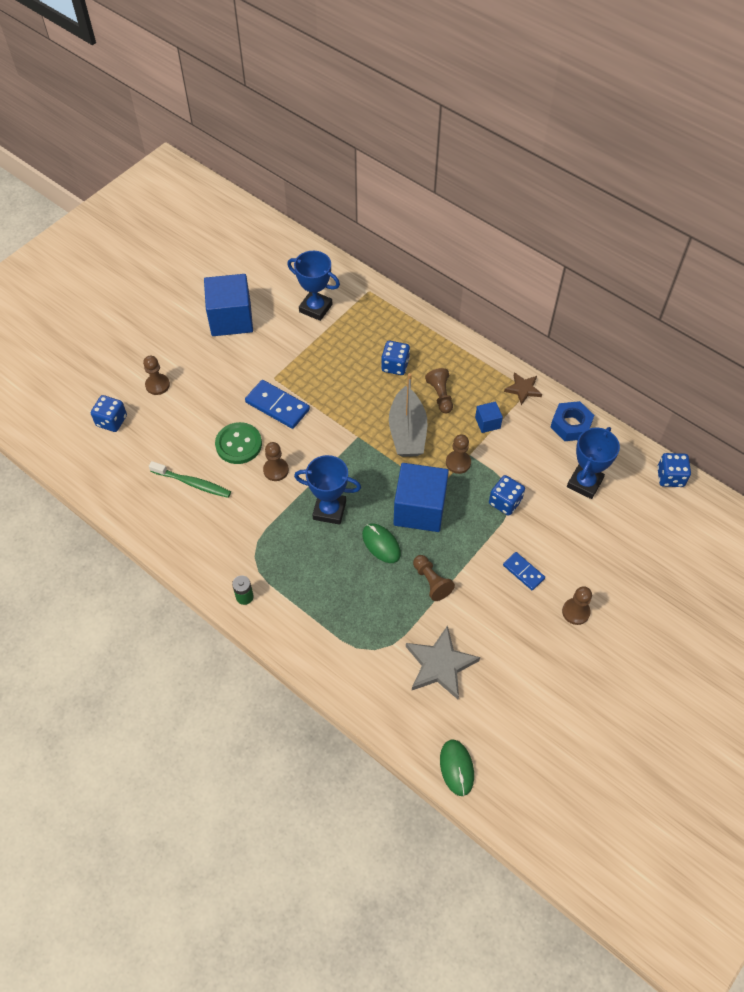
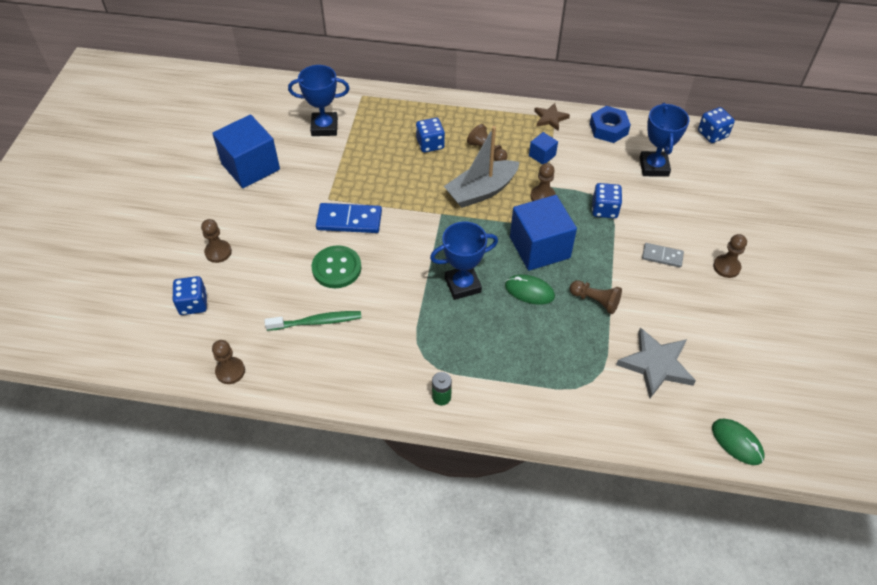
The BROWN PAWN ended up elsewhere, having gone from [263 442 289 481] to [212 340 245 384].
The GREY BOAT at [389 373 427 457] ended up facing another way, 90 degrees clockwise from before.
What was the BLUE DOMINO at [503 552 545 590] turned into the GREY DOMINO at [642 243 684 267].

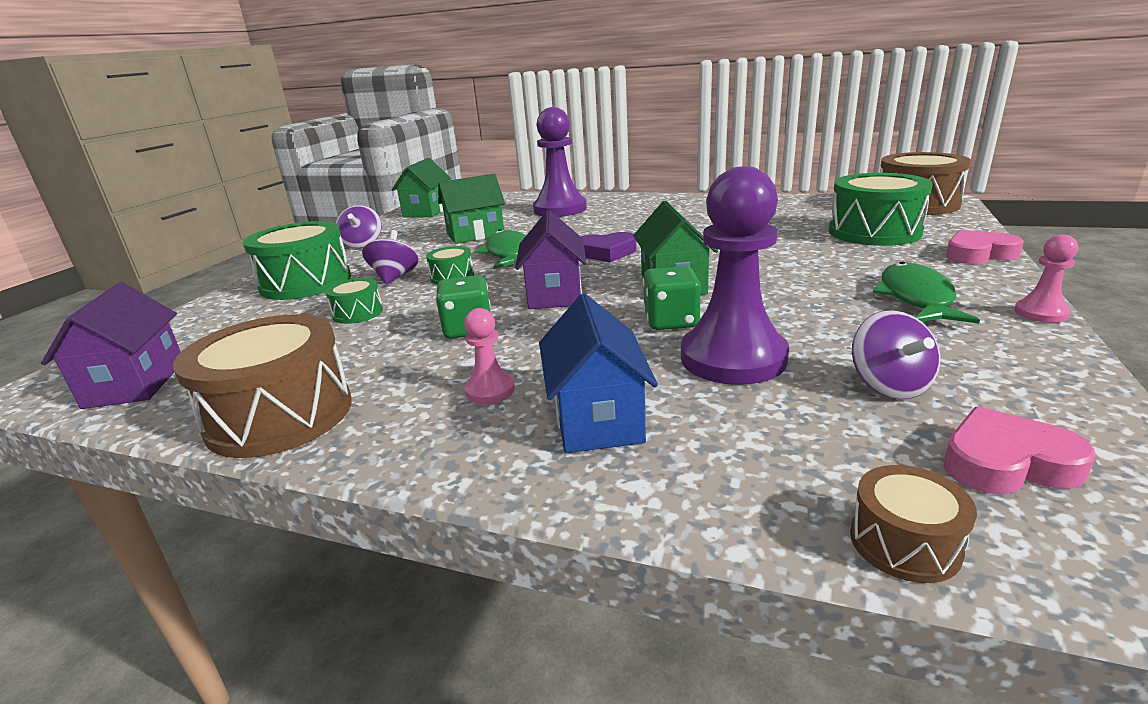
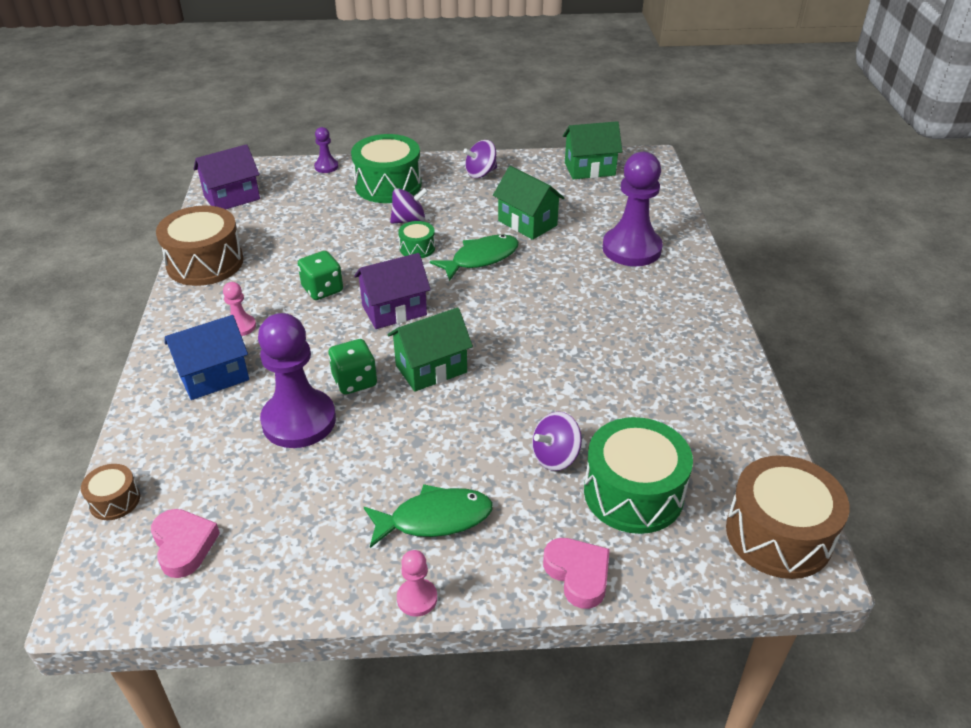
The second view gained the PURPLE PAWN at [314 127 339 173].
The PURPLE SPINNING TOP ended up elsewhere, having gone from [852 310 941 400] to [532 412 582 471].
The second view lost the GREEN DRUM at [325 278 383 324].
The second view lost the PURPLE HEART at [581 232 637 262].

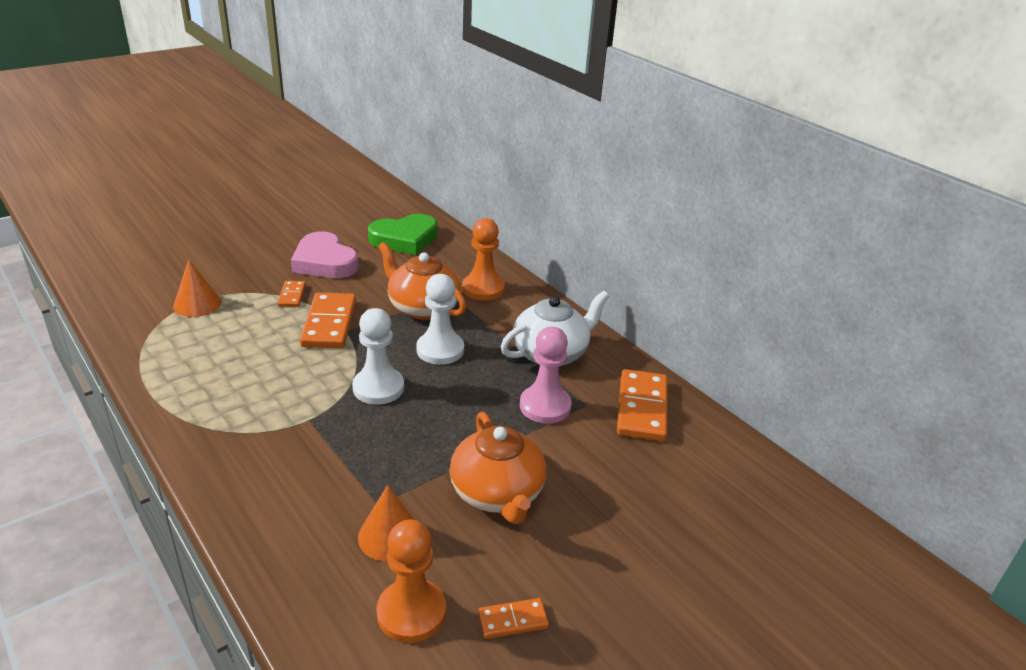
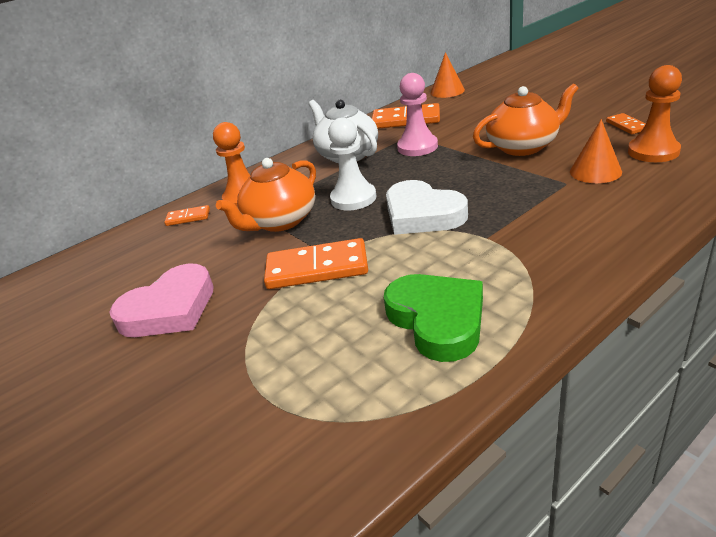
The ORANGE DOMINO ended up elsewhere, having gone from [277 281 306 307] to [164 205 210 226].
The GREEN HEART ended up elsewhere, having gone from [368 214 437 255] to [384 274 483 362].
Where the WHITE PAWN stood at [352 308 404 405], the WHITE HEART came to stand at [386 180 468 235].
The ORANGE CONE ended up elsewhere, having gone from [173 259 222 317] to [431 52 465 98].

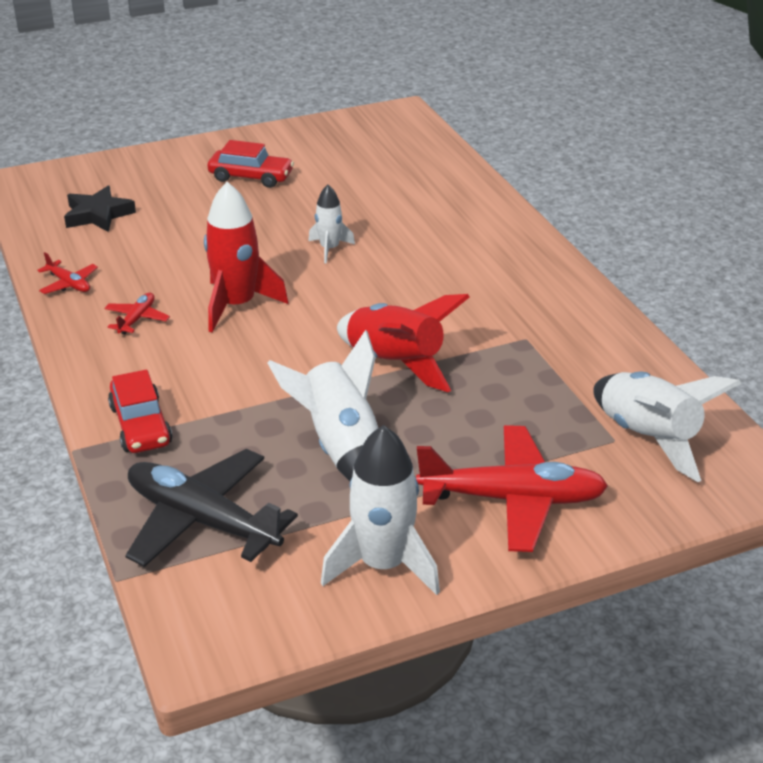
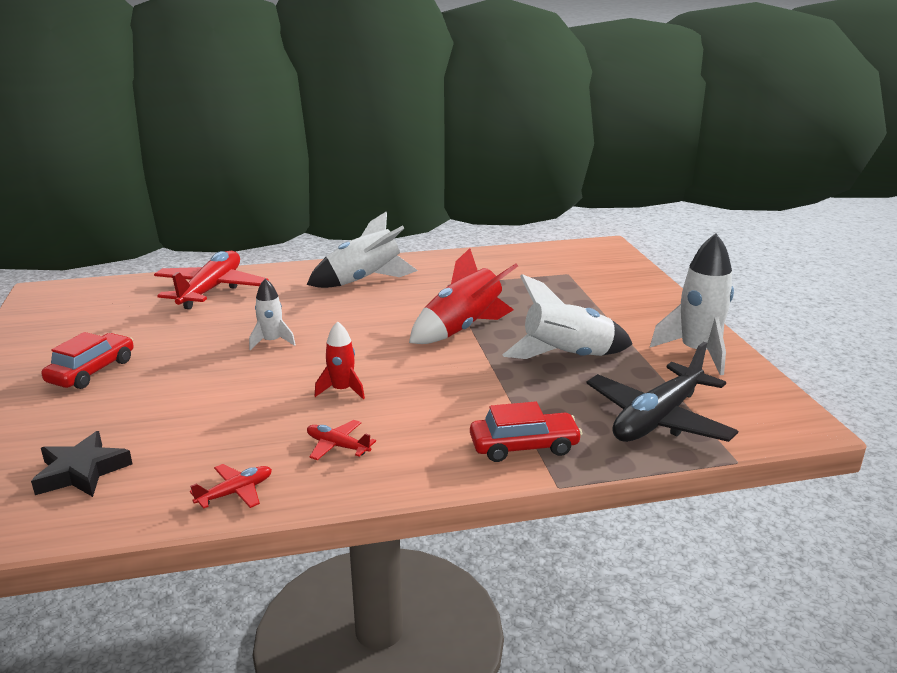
The RED PLANE ended up elsewhere, having gone from [416 425 608 552] to [154 251 269 309].
The WHITE ROCKET ended up elsewhere, having gone from [593 371 741 482] to [307 212 418 288].
The size of the RED ROCKET at [204 182 288 333] changed by a factor of 0.56.

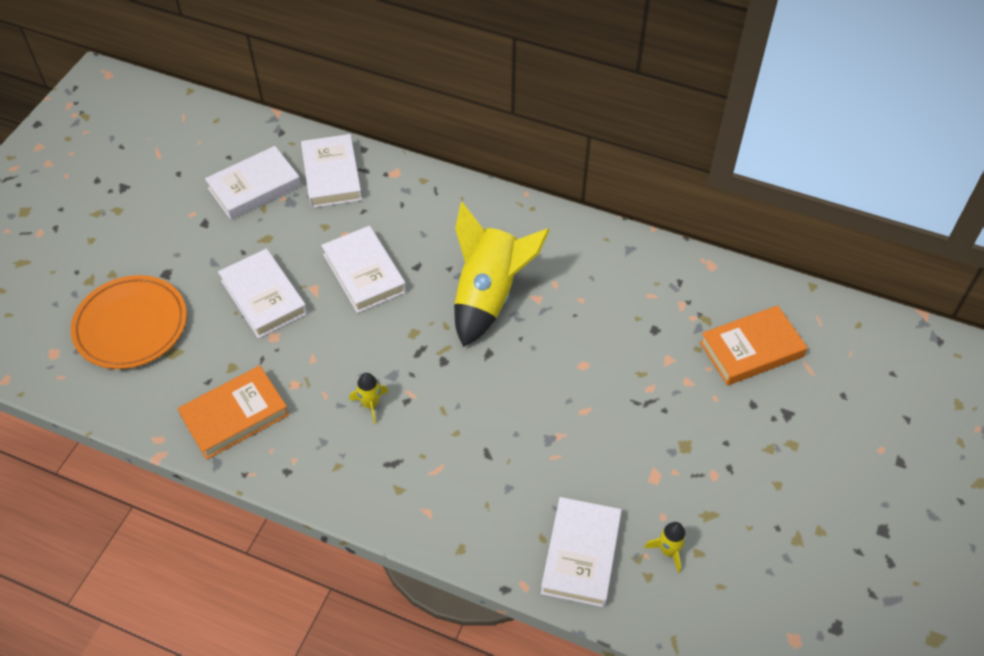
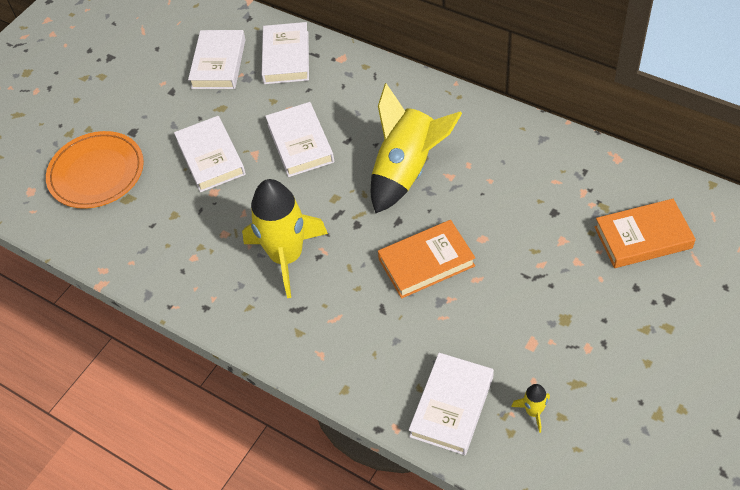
The WHITE BOOK at [205 146 301 220] ended up facing another way, 60 degrees counterclockwise from before.
The size of the YELLOW ROCKET at [349 373 388 424] changed by a factor of 2.42.
The ORANGE BOOK ended up elsewhere, having gone from [178 366 289 460] to [378 220 475 299].

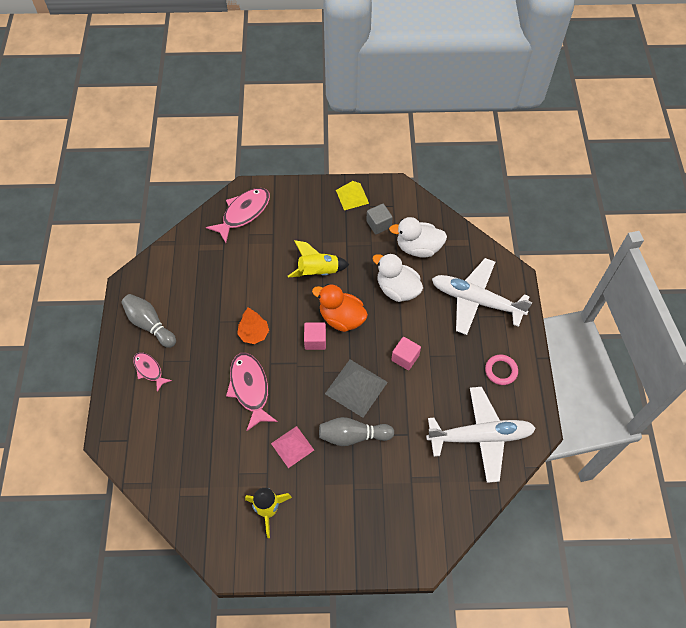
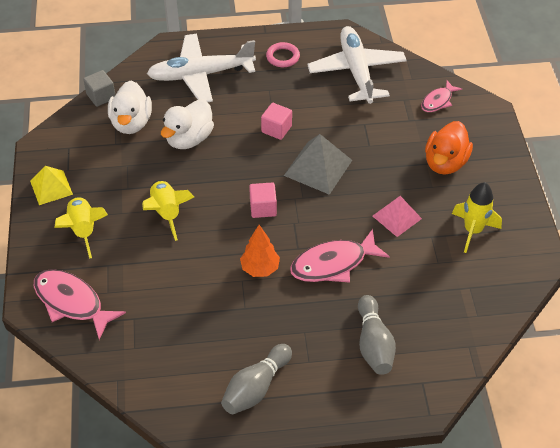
The second view gained the YELLOW ROCKET at [55 196 108 259].
The GREY CUBE ended up elsewhere, having gone from [366 204 393 234] to [83 70 115 107].
The WHITE PLANE at [432 258 533 335] ended up facing another way, 60 degrees clockwise from before.
The GREY BOWLING PIN ended up elsewhere, having gone from [319 417 394 446] to [358 295 396 375].
The PINK FISH ended up elsewhere, having gone from [133 352 172 392] to [421 80 462 112].
The ORANGE DUCK ended up elsewhere, having gone from [312 284 368 332] to [425 121 473 175].

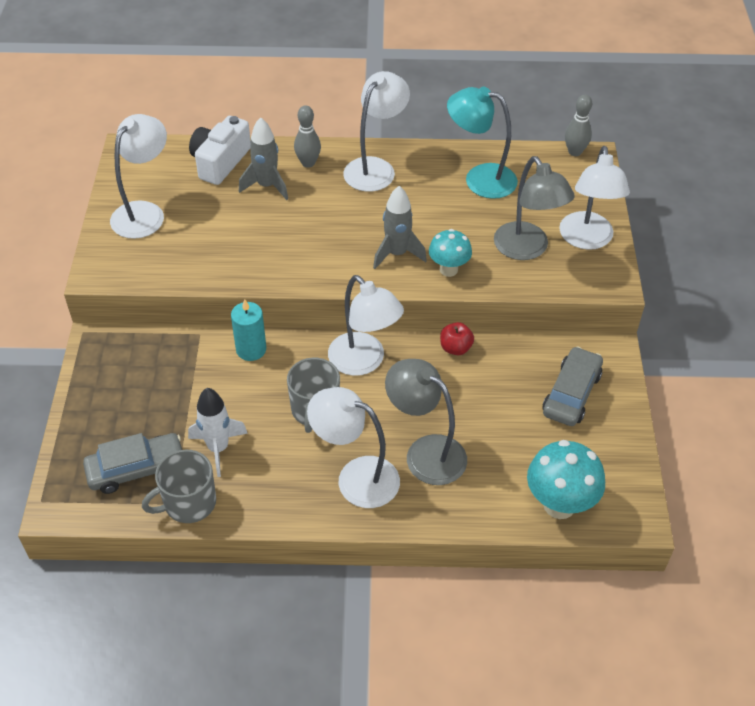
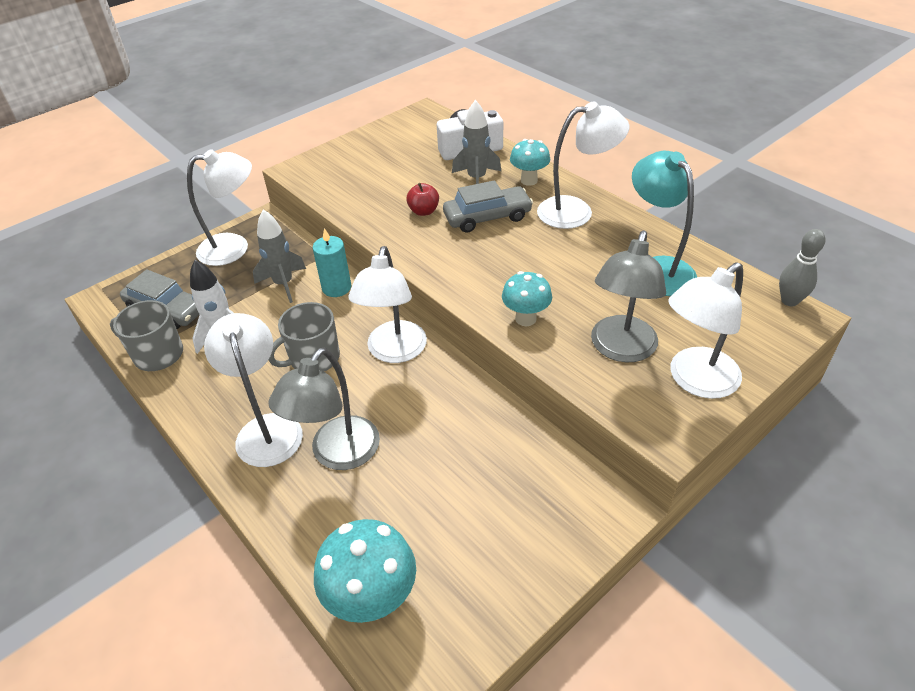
The WHITE LAMP ended up elsewhere, having gone from [110 114 167 239] to [187 149 252 266].
The GREY ROCKET ended up elsewhere, having gone from [373 186 427 269] to [253 210 306 303].
The GREY LAMP at [385 359 467 485] ended up facing another way, 150 degrees counterclockwise from before.
The RED APPLE ended up elsewhere, having gone from [440 322 474 355] to [406 183 439 216].
The GREY CAR ended up elsewhere, having gone from [542 346 603 426] to [443 180 533 233].
Where the GREY BOWLING PIN stood at [294 105 321 168], the TURQUOISE MUSHROOM came to stand at [510 139 550 186].

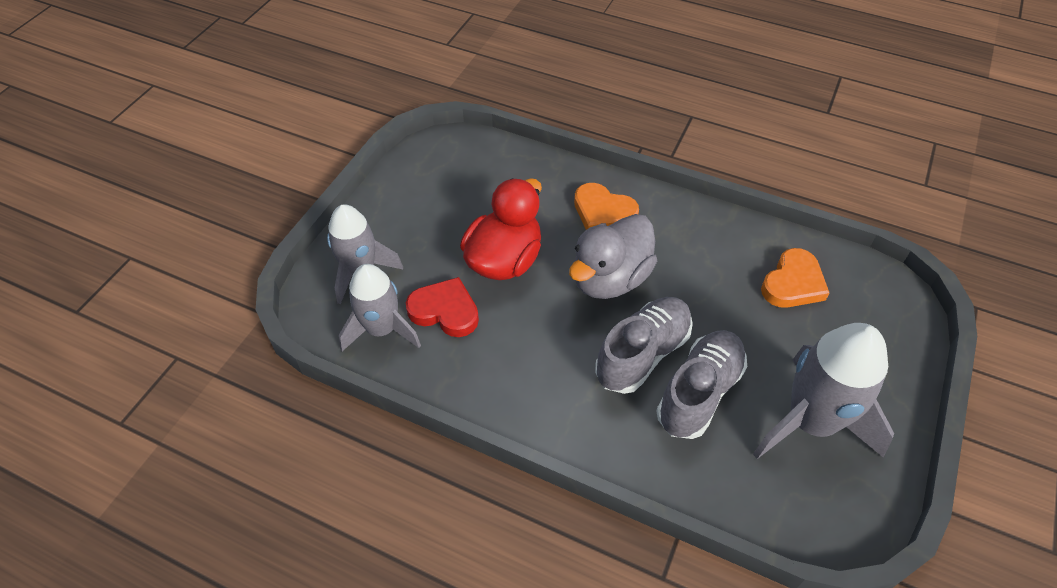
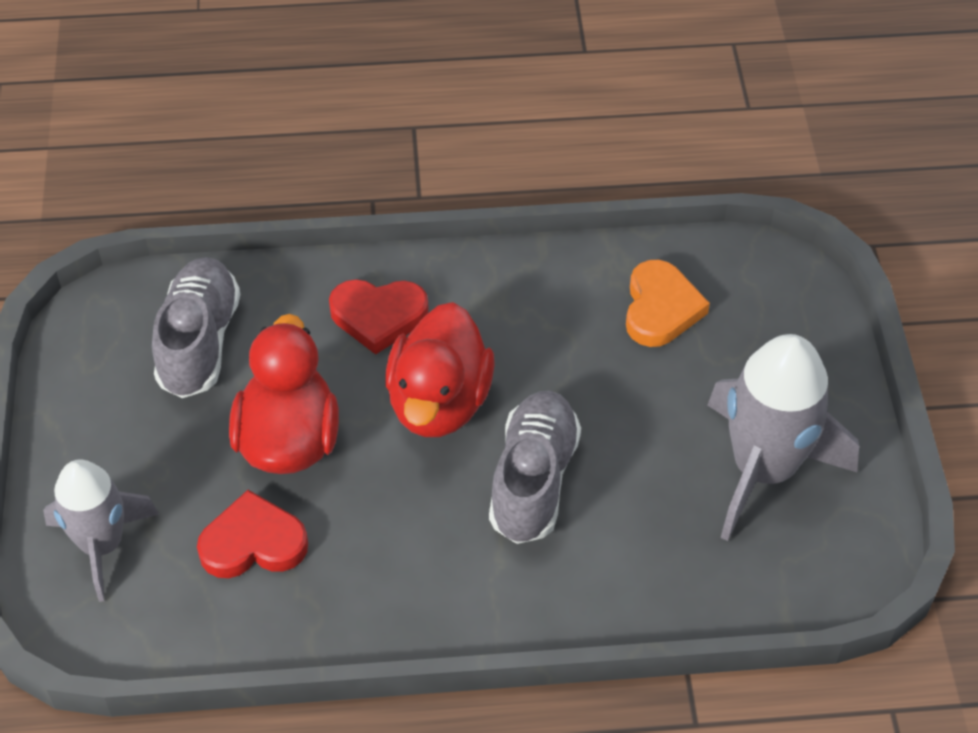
The GREY SHOE ended up elsewhere, having gone from [656 330 747 439] to [152 257 240 398].
What was the ORANGE HEART at [574 183 639 230] turned into the RED HEART at [329 279 429 355].
What was the GREY DUCK at [569 214 657 299] turned into the RED DUCK at [385 302 495 437].
The second view lost the GREY ROCKET at [339 264 421 351].

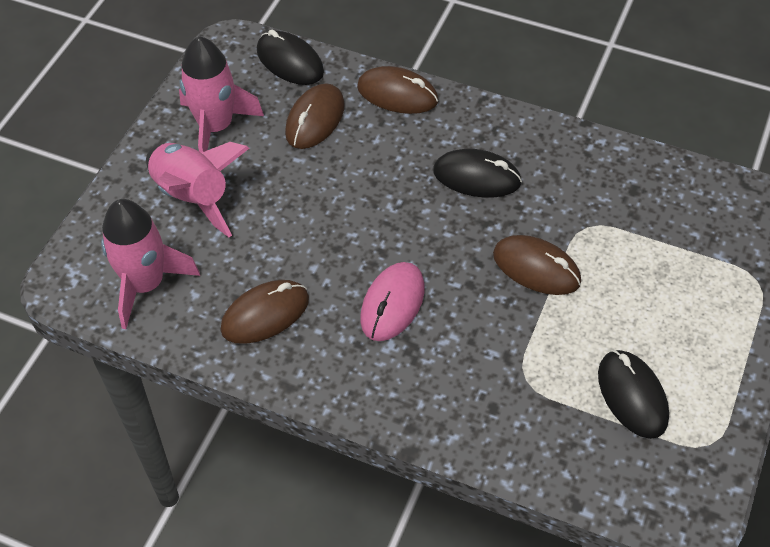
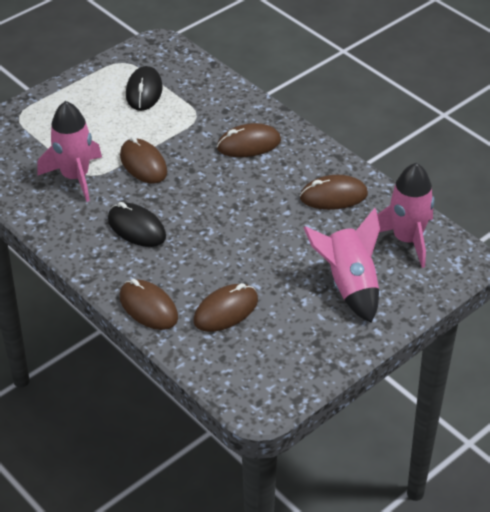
The PINK ROCKET ended up elsewhere, having gone from [179 36 264 153] to [37 101 102 202].
The second view gained the BROWN MOUSE at [217 123 281 157].
The second view lost the BLACK MOUSE at [257 30 324 85].
The second view lost the PINK MOUSE at [360 262 425 341].

